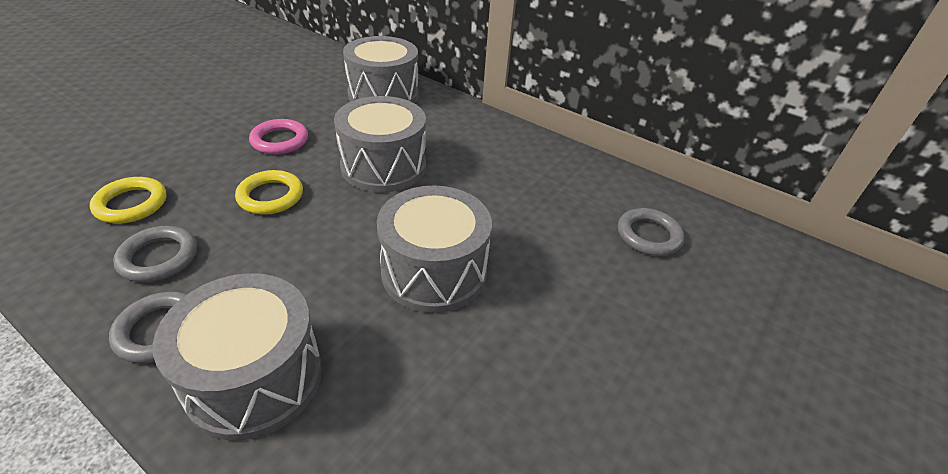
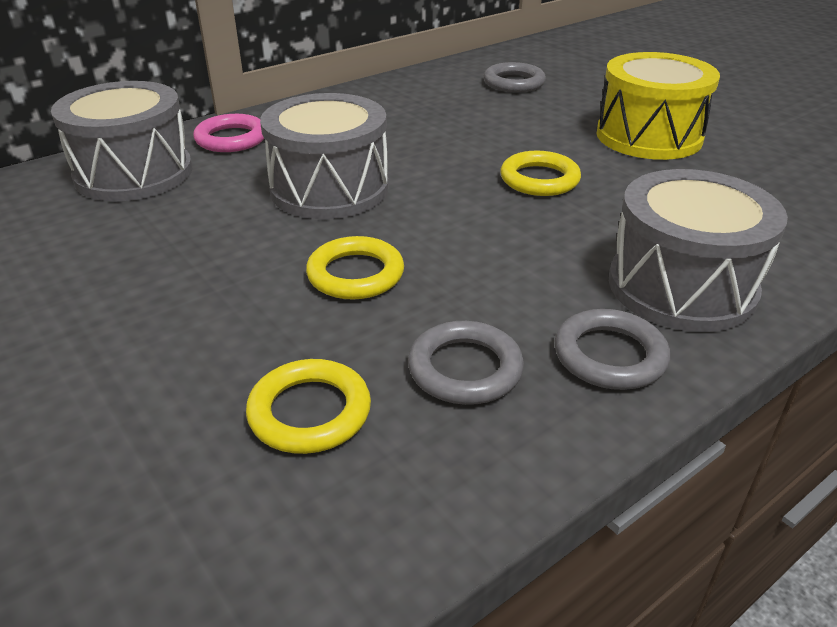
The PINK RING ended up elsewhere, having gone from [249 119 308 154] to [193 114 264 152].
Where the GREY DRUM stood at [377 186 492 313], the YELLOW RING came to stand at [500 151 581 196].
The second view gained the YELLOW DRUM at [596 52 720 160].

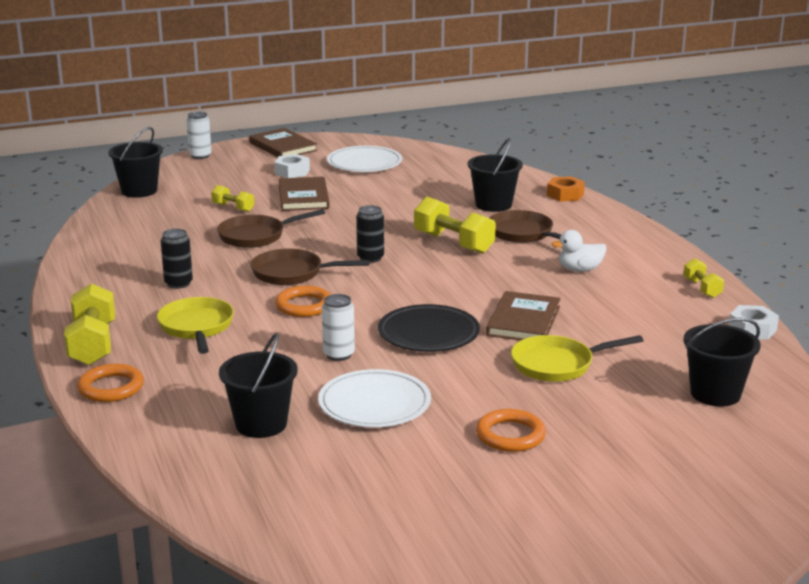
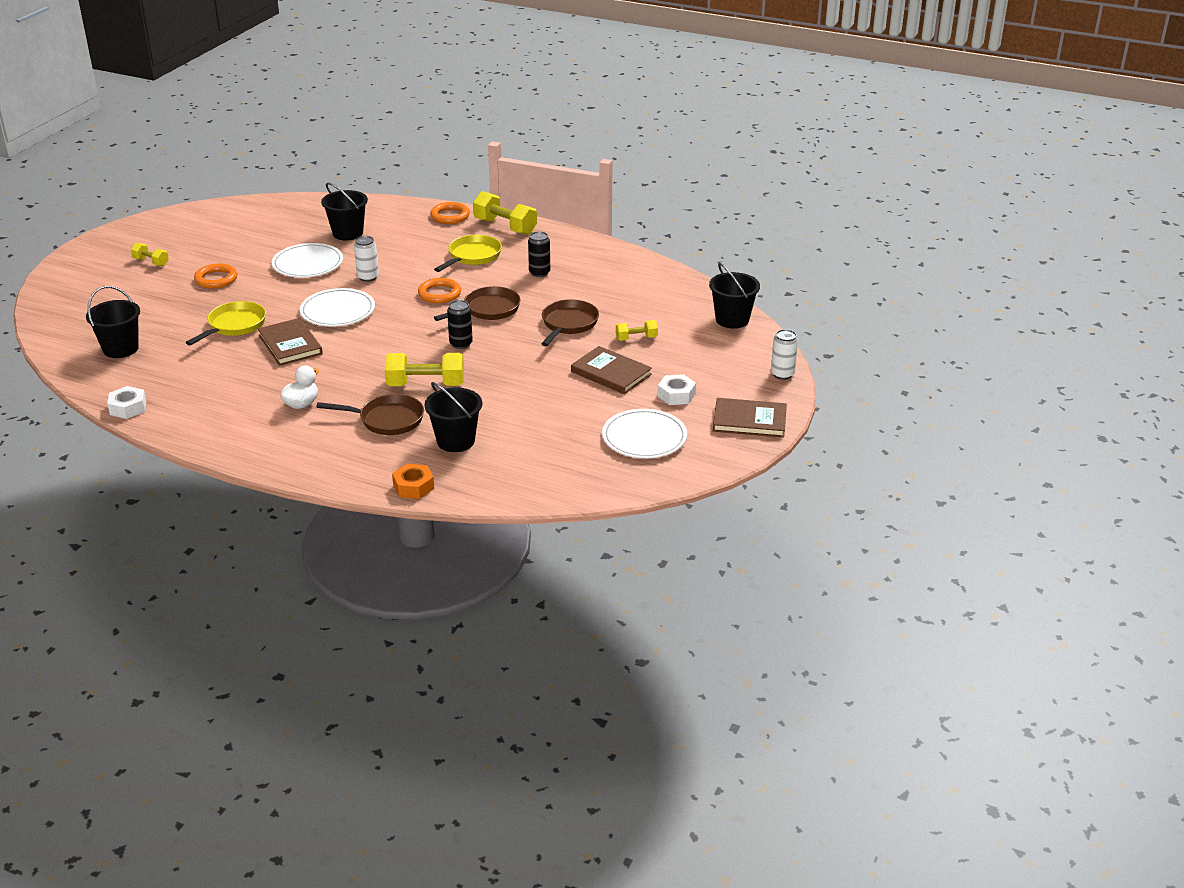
The YELLOW DUMBBELL ended up elsewhere, having gone from [683 258 724 298] to [131 243 169 266].
What was the BLACK PLATE at [378 304 480 352] turned into the WHITE PLATE at [300 288 375 326].
The YELLOW PAN at [157 297 234 354] ended up facing another way, 90 degrees counterclockwise from before.

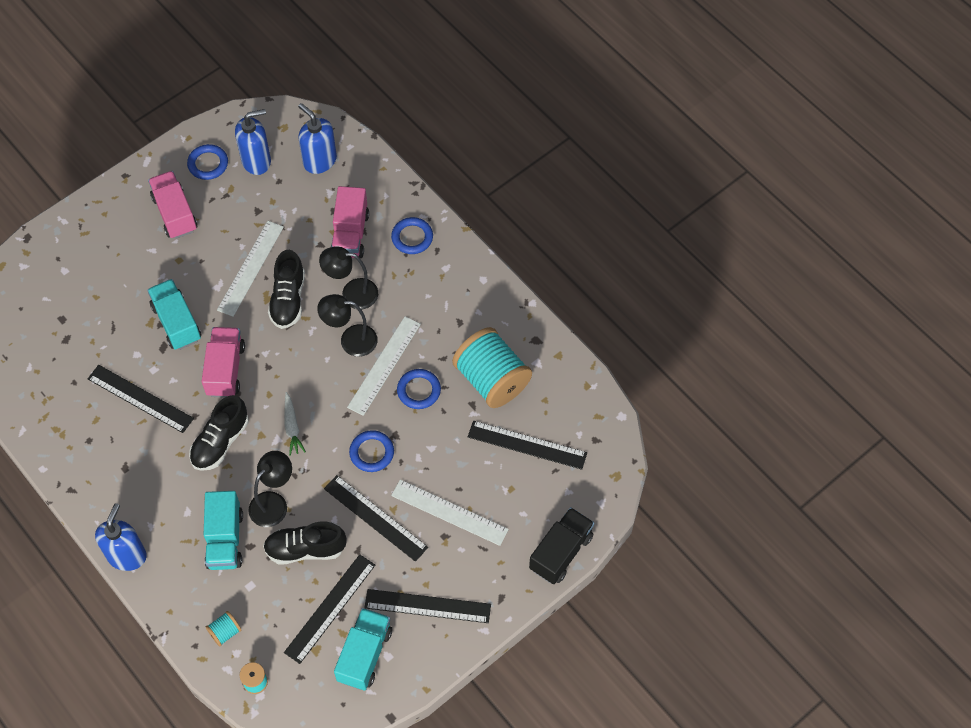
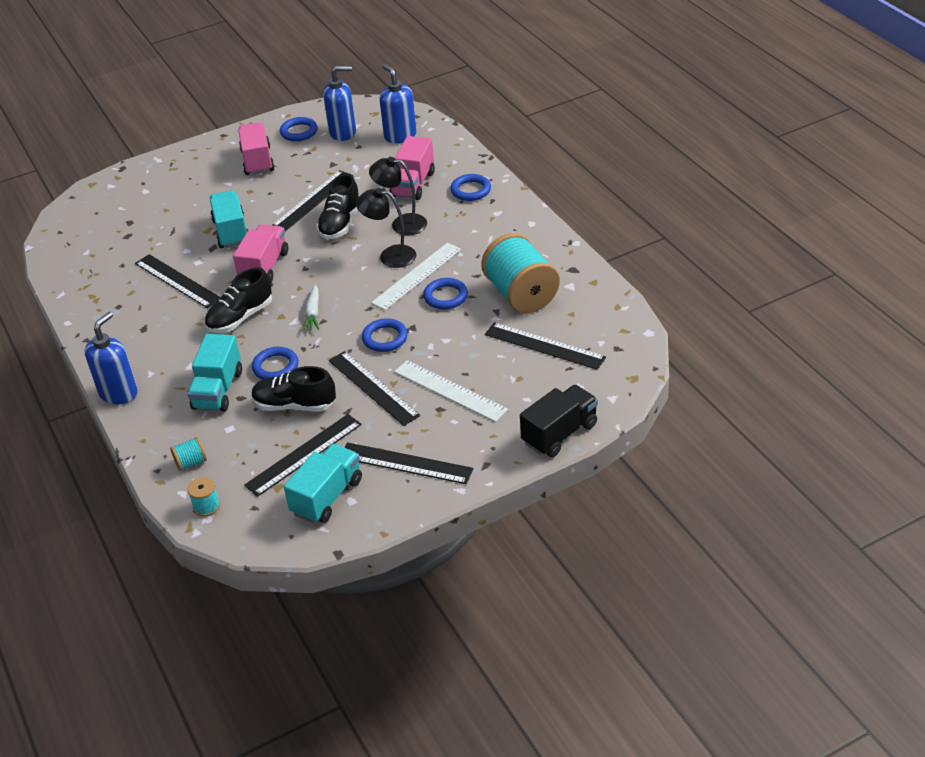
Where the BLACK LAMP stood at [248 451 292 527], the BLUE RING came to stand at [252 347 298 380].
What was the WHITE RULER at [217 221 284 317] turned into the BLACK RULER at [273 170 353 231].

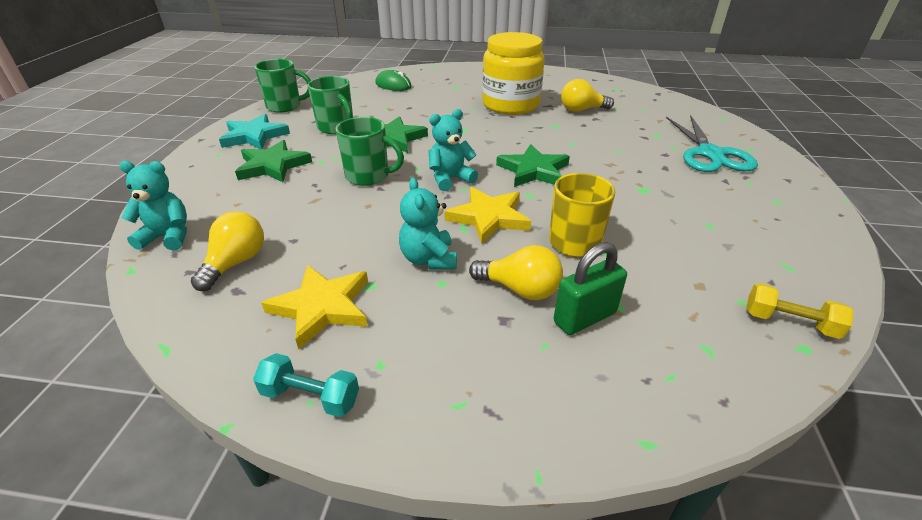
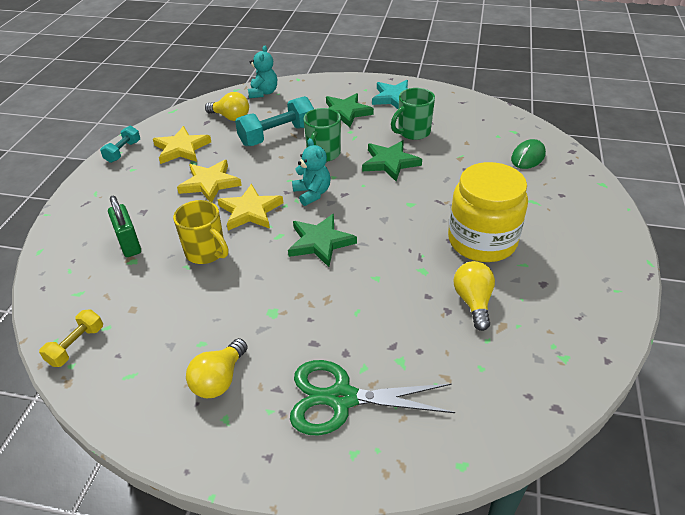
Where the TURQUOISE TEDDY BEAR stood at [399 178 457 269], the YELLOW STAR came to stand at [177 160 242 202].
The YELLOW LIGHT BULB ended up elsewhere, having gone from [469 245 563 300] to [186 338 248 398].
The second view gained the TURQUOISE DUMBBELL at [235 96 314 146].
What was the TURQUOISE SCISSORS at [666 115 758 172] turned into the GREEN SCISSORS at [290 360 455 436].
The second view lost the GREEN MUG at [254 59 311 113].

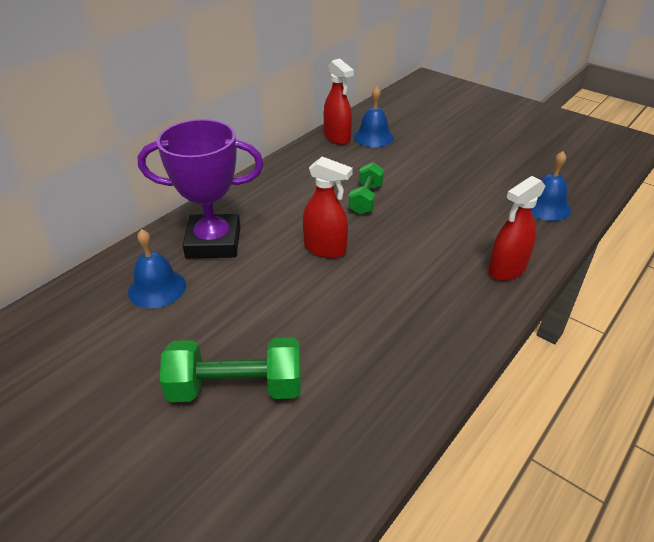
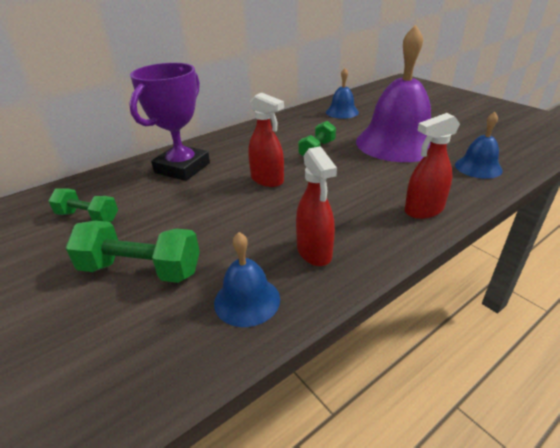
The second view gained the GREEN DUMBBELL at [48 188 118 222].
The PURPLE TROPHY at [137 119 264 258] ended up facing another way, 75 degrees counterclockwise from before.
The BLUE BELL ended up elsewhere, having gone from [128 229 186 309] to [214 232 280 327].
The RED SPRAY BOTTLE ended up elsewhere, having gone from [324 59 354 145] to [296 146 337 266].
The second view gained the PURPLE BELL at [356 25 431 162].

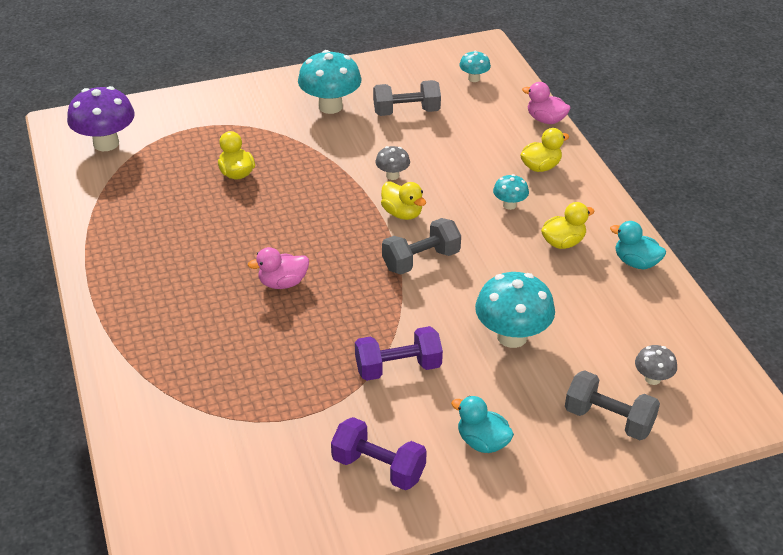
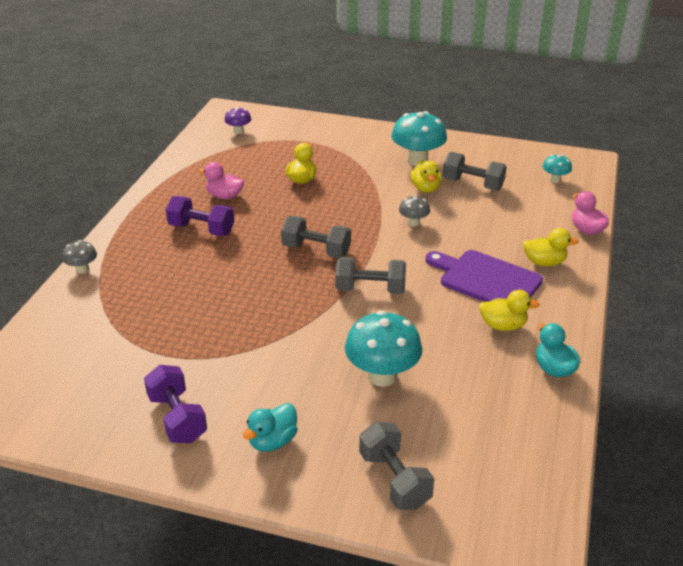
The GREY MUSHROOM ended up elsewhere, having gone from [635 345 677 385] to [62 240 97 274].
The PURPLE DUMBBELL ended up elsewhere, having gone from [355 326 443 381] to [166 196 234 236].
The PINK DUCK ended up elsewhere, having gone from [248 247 309 289] to [198 162 244 199].
The size of the PURPLE MUSHROOM at [67 86 135 151] changed by a factor of 0.51.
The TURQUOISE DUCK at [451 396 514 453] ended up facing another way, 120 degrees counterclockwise from before.
The second view gained the GREY DUMBBELL at [281 216 351 258].
The YELLOW DUCK ended up elsewhere, having gone from [381 181 426 220] to [410 160 442 193].
Where the TURQUOISE MUSHROOM stood at [493 174 529 210], the PURPLE CUTTING BOARD came to stand at [425 250 543 302].

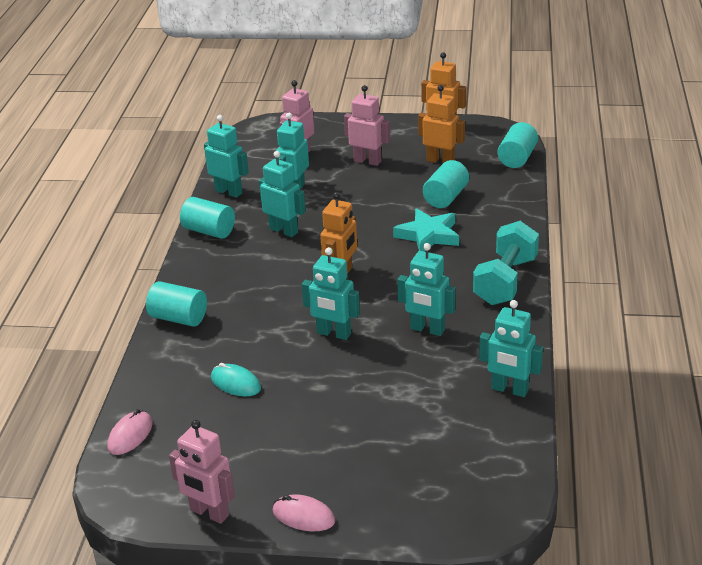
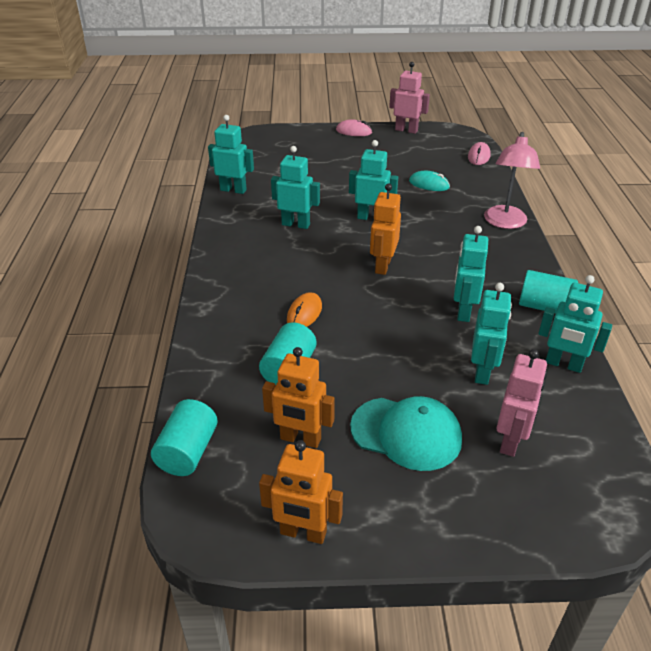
Where the TURQUOISE STAR stood at [393 208 459 252], the ORANGE MOUSE came to stand at [287 292 322 327].
Where the PINK ROBOT stood at [344 85 390 166], the TURQUOISE CAP came to stand at [350 396 462 471].
The TURQUOISE ROBOT at [259 151 306 237] ended up facing another way, 75 degrees clockwise from before.
Where the TURQUOISE CYLINDER stood at [146 281 207 327], the PINK LAMP came to stand at [484 132 540 229].
The second view lost the TURQUOISE DUMBBELL at [473 221 539 305].

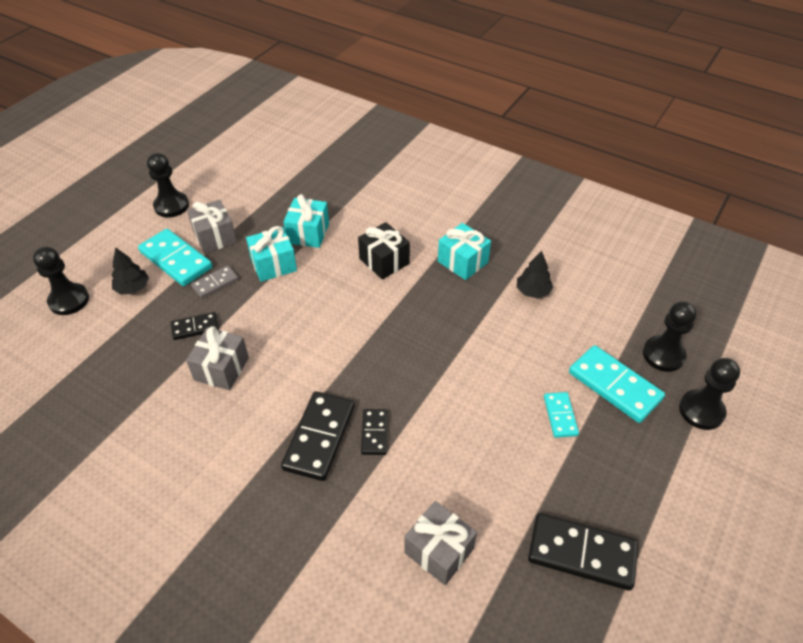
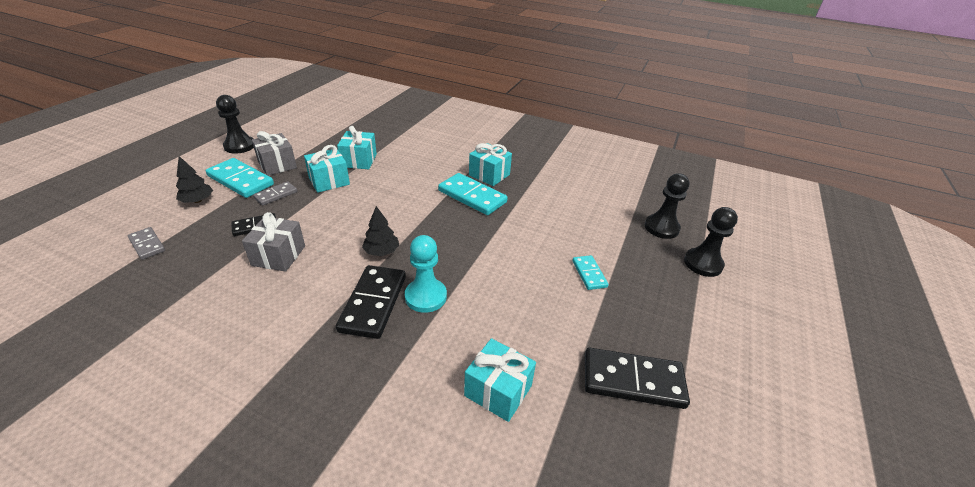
The second view gained the GREY DOMINO at [128 227 165 260].
The BLACK TREE ended up elsewhere, having gone from [517 251 553 298] to [362 206 399 256].
Where the BLACK DOMINO stood at [361 409 388 455], the TURQUOISE PAWN came to stand at [405 235 447 313].
The TURQUOISE DOMINO ended up elsewhere, having gone from [569 345 665 423] to [438 173 508 215].
What was the GREY GIFT at [404 501 477 585] turned into the TURQUOISE GIFT at [464 338 536 422].
The second view lost the BLACK PAWN at [33 247 89 315].
The second view lost the BLACK GIFT at [358 222 410 280].

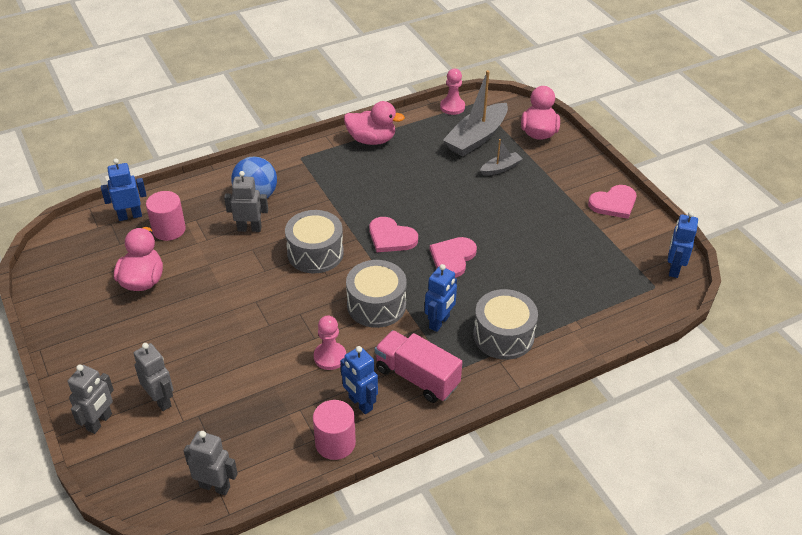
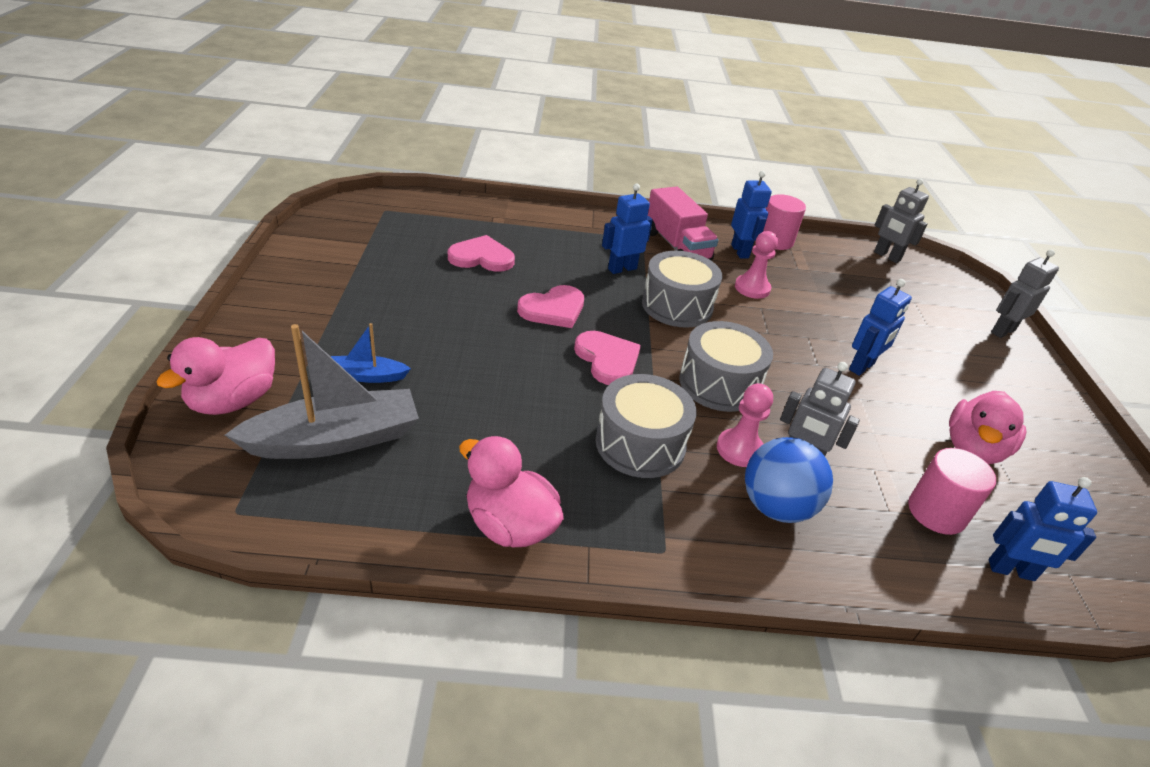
What was the GREY BOAT at [480 139 523 176] turned into the BLUE BOAT at [331 323 411 383].
The PINK HEART ended up elsewhere, having gone from [588 185 636 219] to [448 235 515 272].
The GREY DRUM ended up elsewhere, having gone from [473 289 538 360] to [595 374 697 478].
The PINK PAWN ended up elsewhere, having gone from [440 69 465 115] to [717 383 773 467].
The BLUE ROBOT ended up elsewhere, having gone from [668 211 698 278] to [849 279 912 376].
The second view lost the GREY ROBOT at [133 343 174 411].

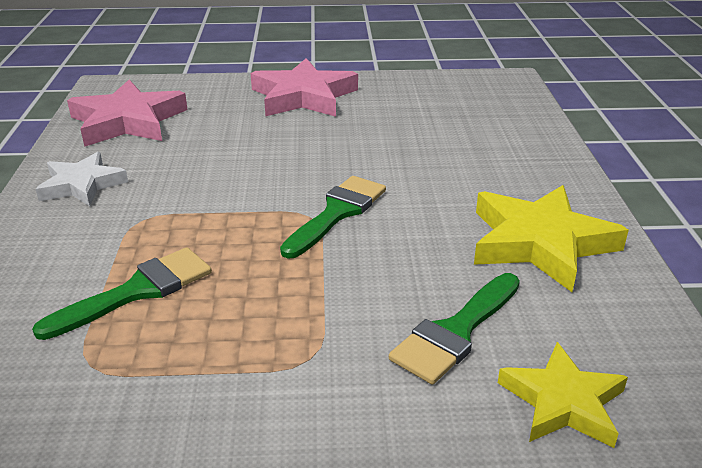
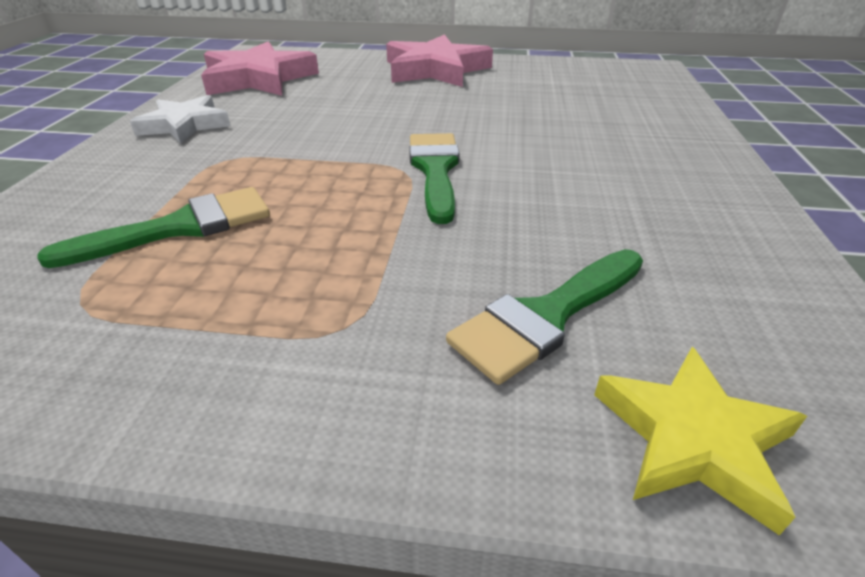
The GREEN BRUSH at [280 176 386 259] ended up facing another way, 45 degrees counterclockwise from before.
The second view lost the YELLOW STAR at [474 185 629 292].

